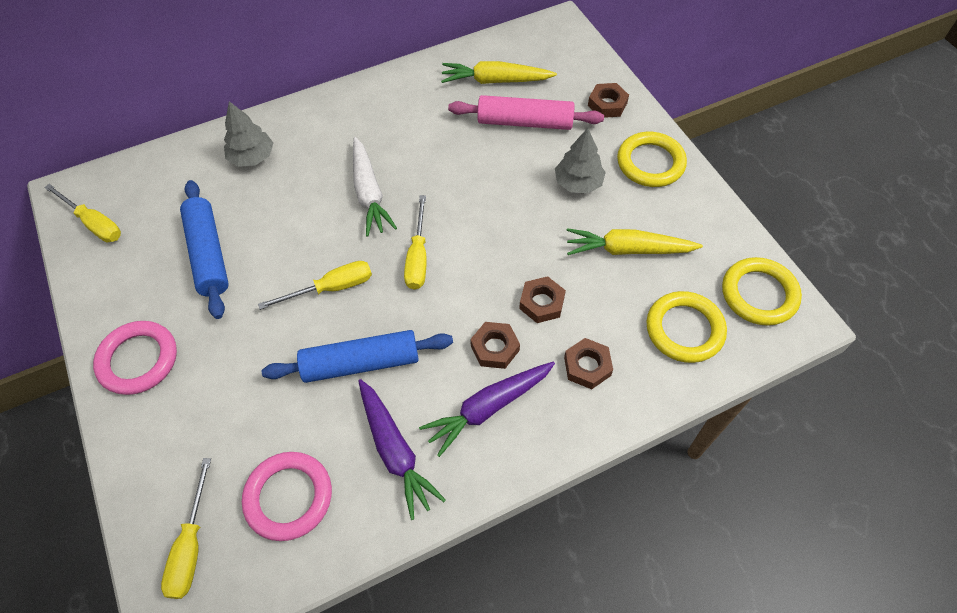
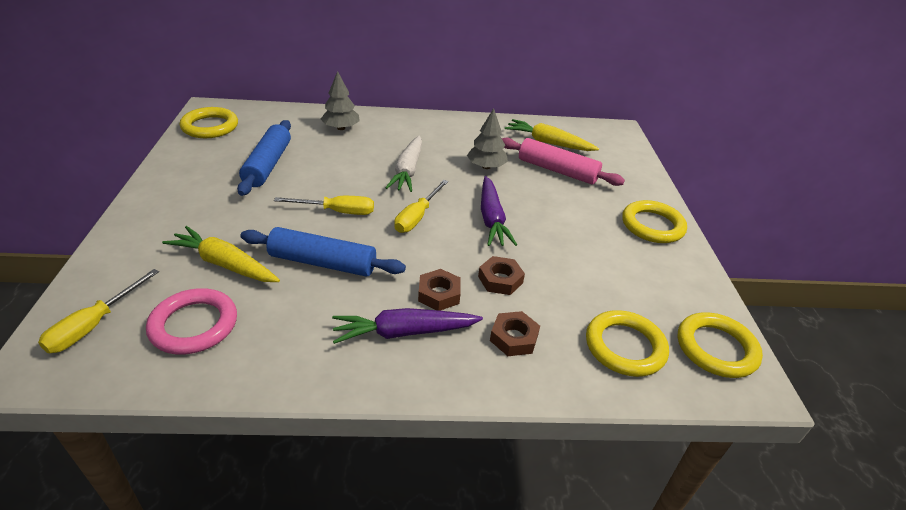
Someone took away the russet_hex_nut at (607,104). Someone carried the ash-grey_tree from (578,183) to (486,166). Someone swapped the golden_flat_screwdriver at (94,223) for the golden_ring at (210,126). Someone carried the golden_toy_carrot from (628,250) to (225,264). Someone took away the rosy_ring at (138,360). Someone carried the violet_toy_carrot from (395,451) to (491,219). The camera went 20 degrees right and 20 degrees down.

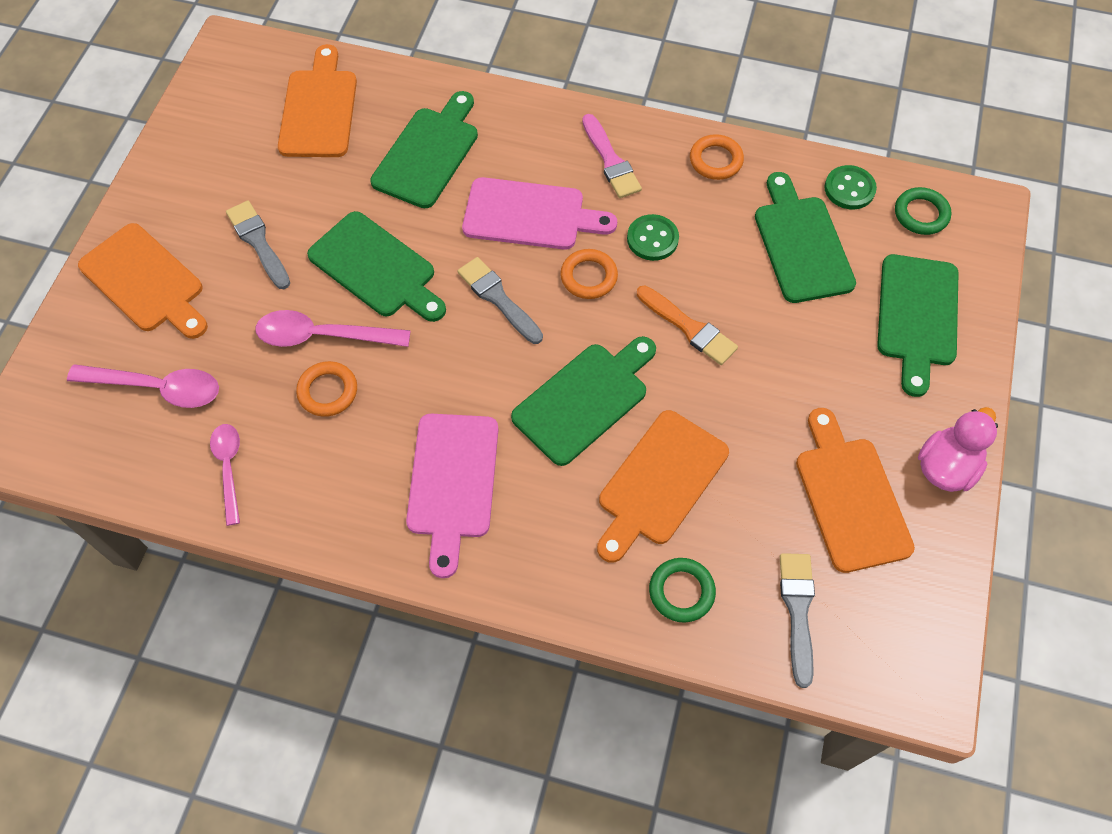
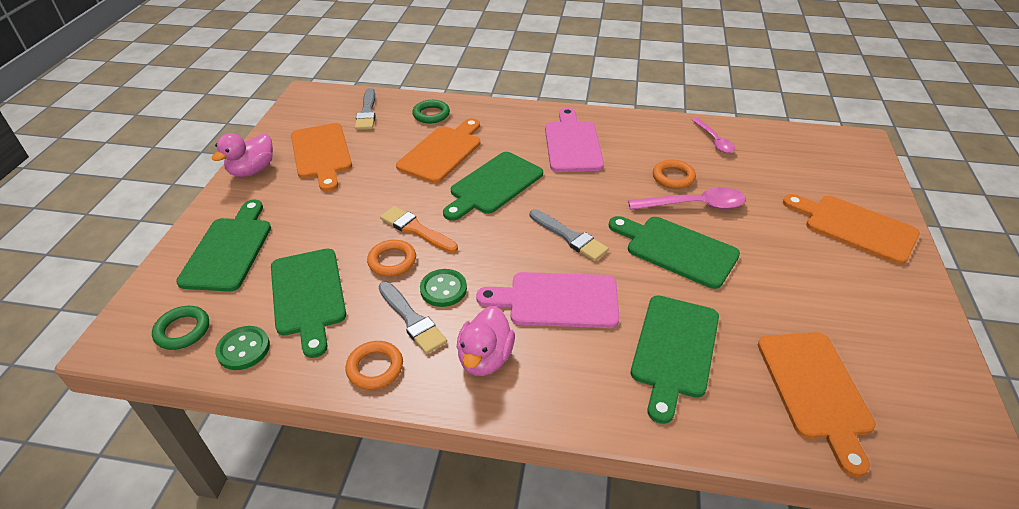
Someone swapped the rosy_paint_brush at (610,160) for the rosy_toy_duck at (485,358). Someone carried the ash-grey_paint_brush from (258,242) to (412,320). Someone carried the orange-coloured_ring from (588,277) to (392,261). Someone took away the rosy_tablespoon at (158,388). The camera went 175 degrees right and 20 degrees down.

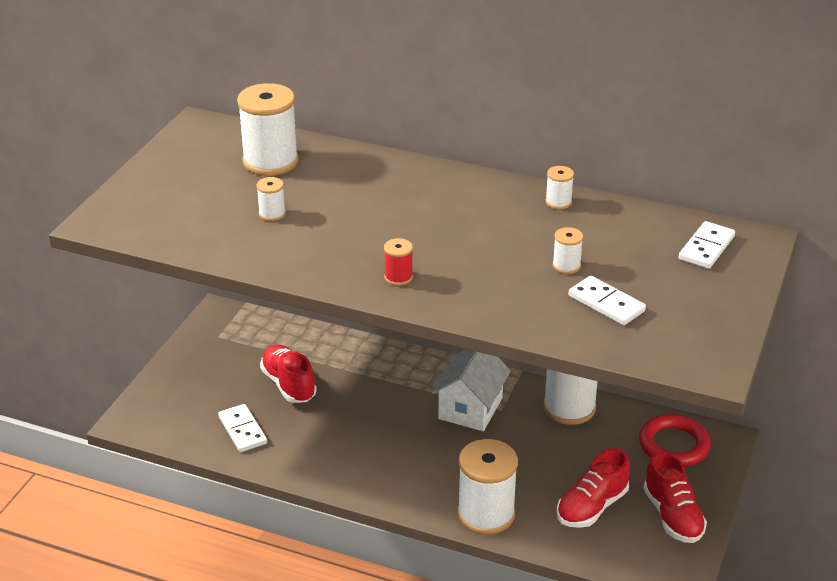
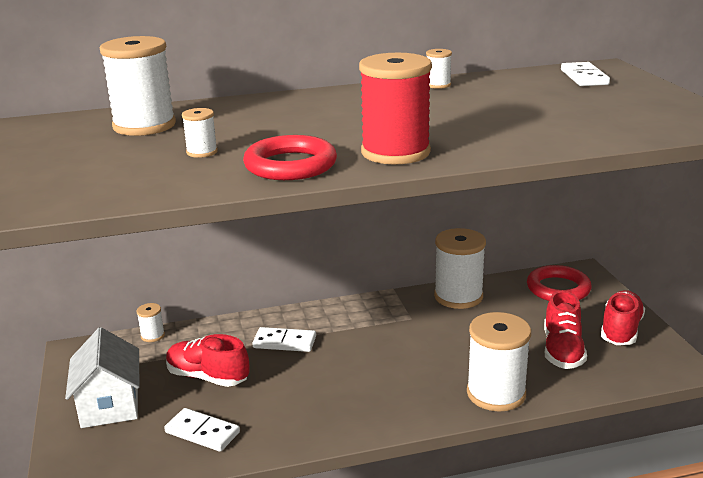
Someone carried the pure_white_spool from (566,266) to (152,336). Someone scaled the red_spool at (398,277) by 2.19. Someone carried the pure_white_domino_piece from (606,304) to (284,342). Someone carried the pure_white_house from (470,408) to (110,405). Someone rotated the red_sneaker at (672,516) by 105 degrees counterclockwise. Someone put down the red_ring at (290,165). The camera went 35 degrees left and 10 degrees down.

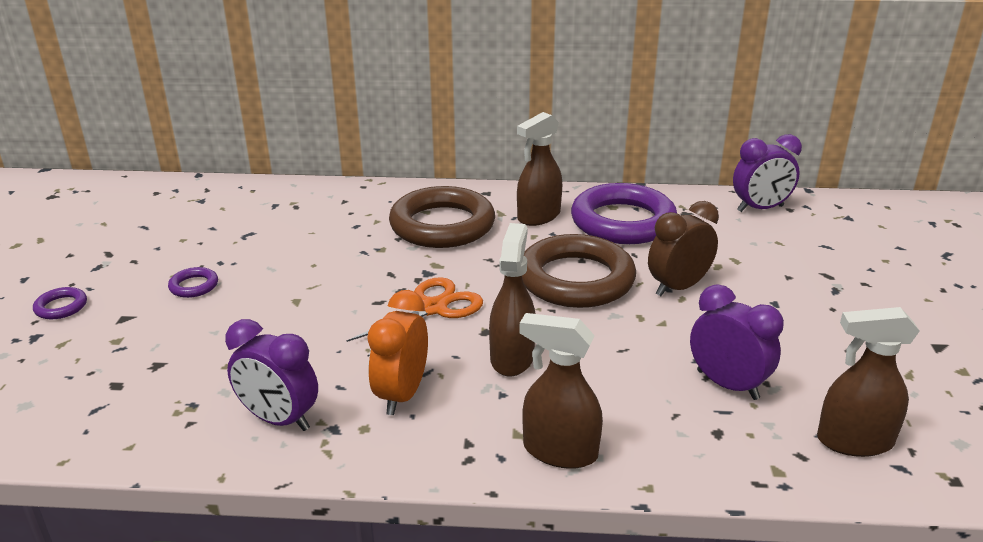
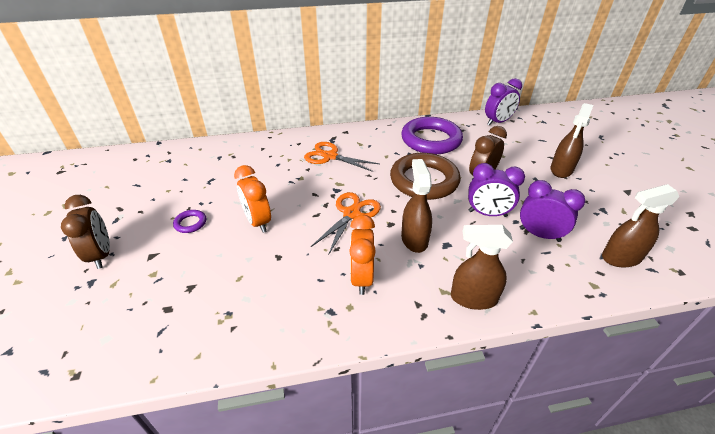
Someone carried the russet_sprayer from (538,216) to (561,170). Someone swapped the russet_ring at (442,225) for the orange-coloured_pair_of_scissors at (330,156). Someone swapped the violet_ring at (61,307) for the russet_clock at (101,255). Someone carried the violet_clock from (279,420) to (487,214). Someone put down the orange-coloured_clock at (258,222). The camera went 15 degrees left and 10 degrees up.

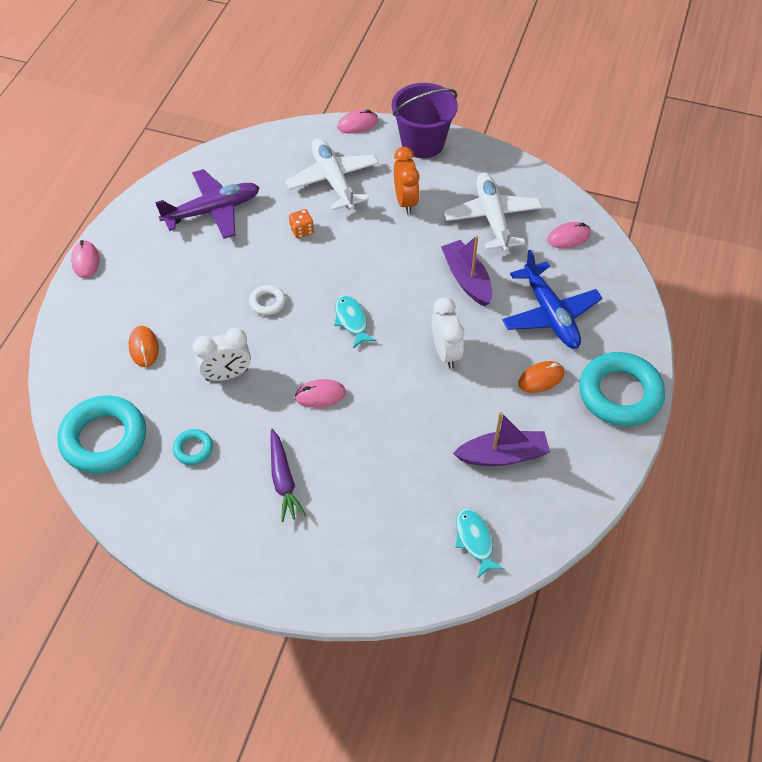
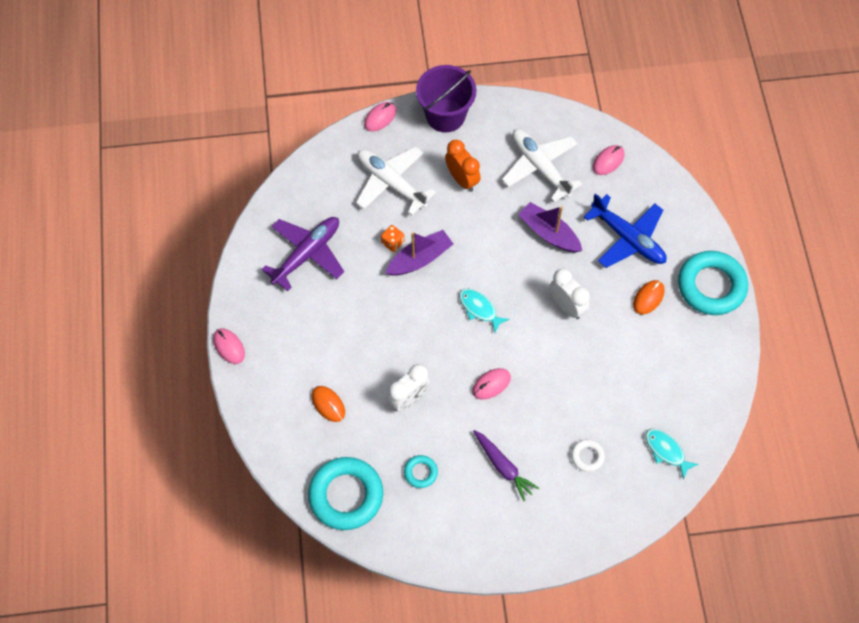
Someone carried the pure_white_ring from (267,302) to (587,456). Someone carried the violet_toy_boat from (502,455) to (420,259). The camera went 25 degrees left and 10 degrees up.

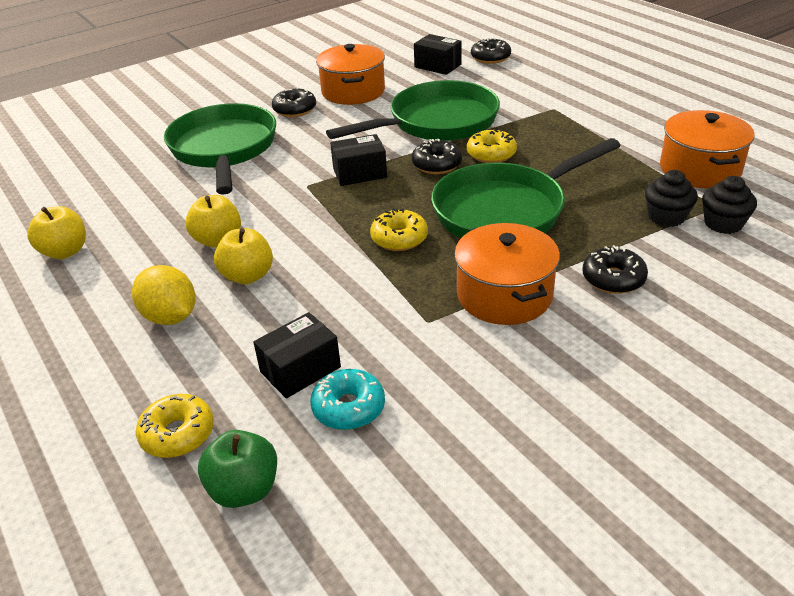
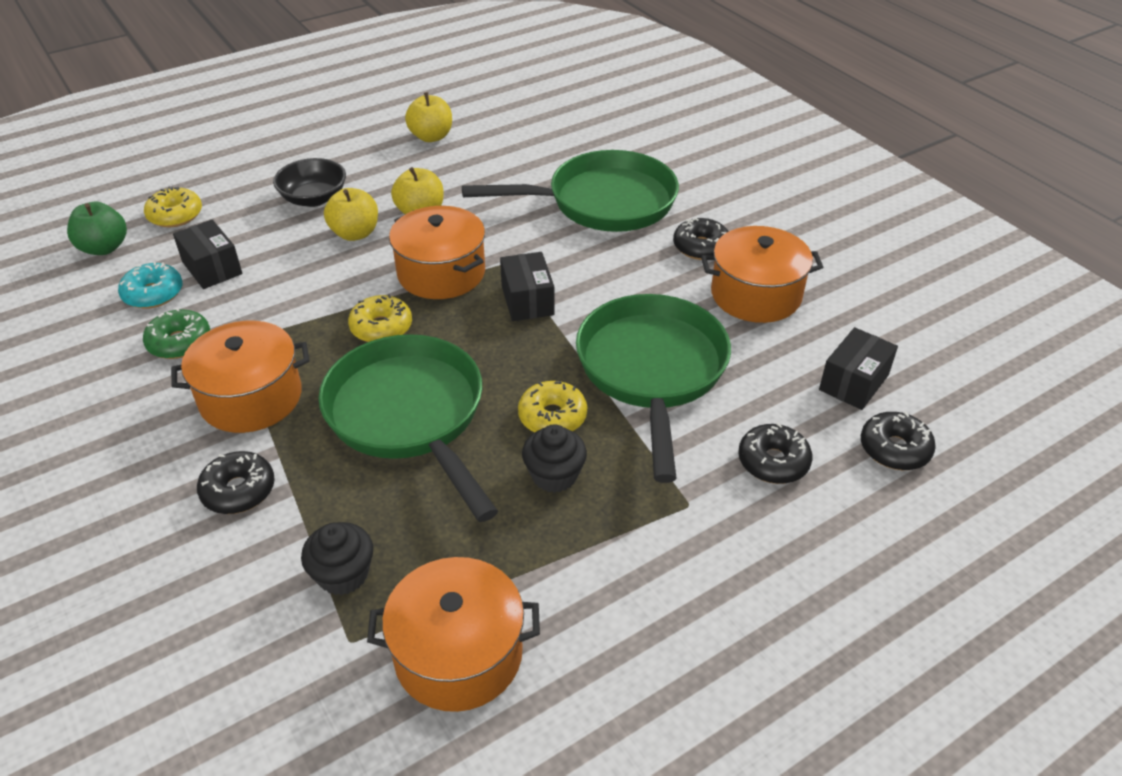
Someone rotated the leaf-green_skillet at (437,122) by 150 degrees counterclockwise. Someone carried the black_glazed_donut from (437,164) to (773,462). Someone carried the black_fairy_cake from (723,223) to (554,475). Someone swapped the golden_lemon at (170,317) for the black_deep_dish at (314,198). Someone put down the orange-coloured_cooking_pot at (441,273). Someone put down the leaf-green_glazed_donut at (179,342). The camera went 90 degrees right and 5 degrees up.

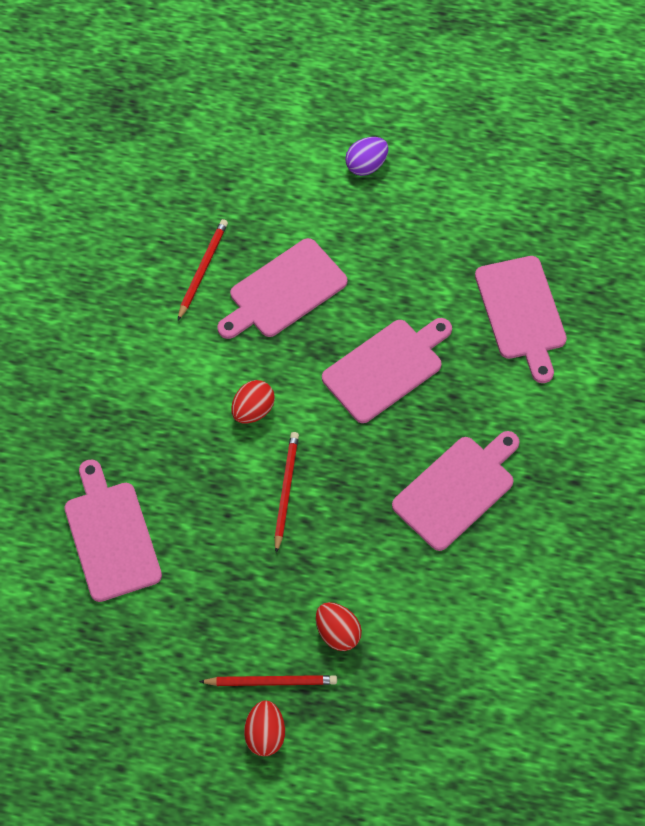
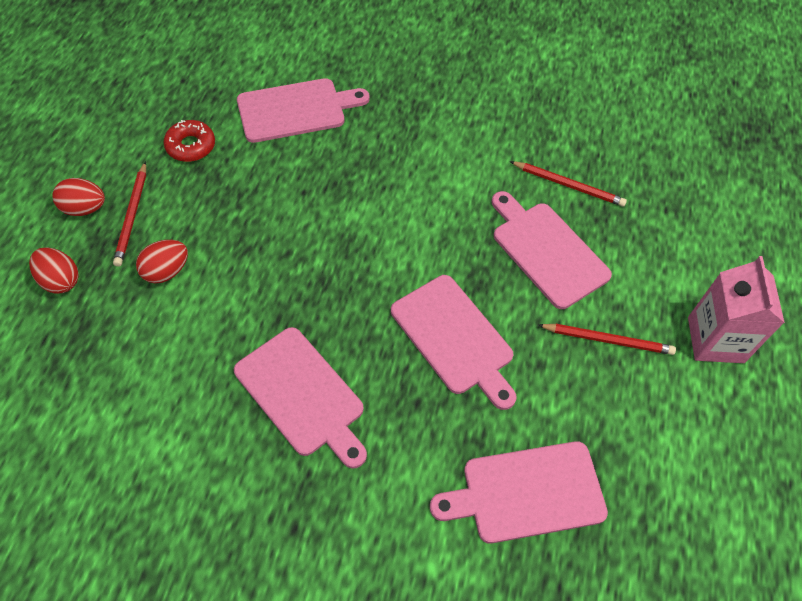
Someone swapped the violet_egg at (366,165) for the rosy_milk_carton at (715,340). Someone carried the red_egg from (253,410) to (60,280). Someone carried the red_wooden_pencil from (286,490) to (608,340). Someone put down the red_glazed_donut at (191,146). The camera went 90 degrees right and 5 degrees down.

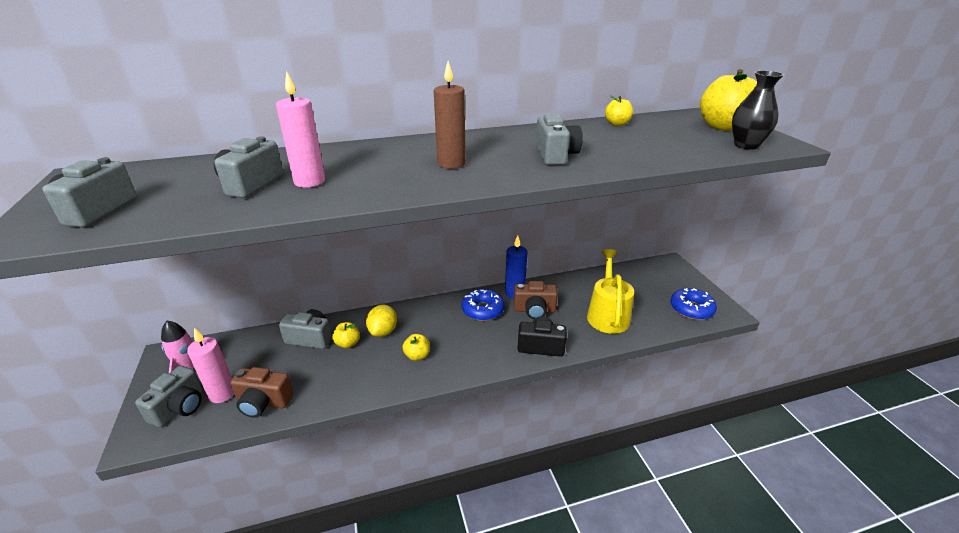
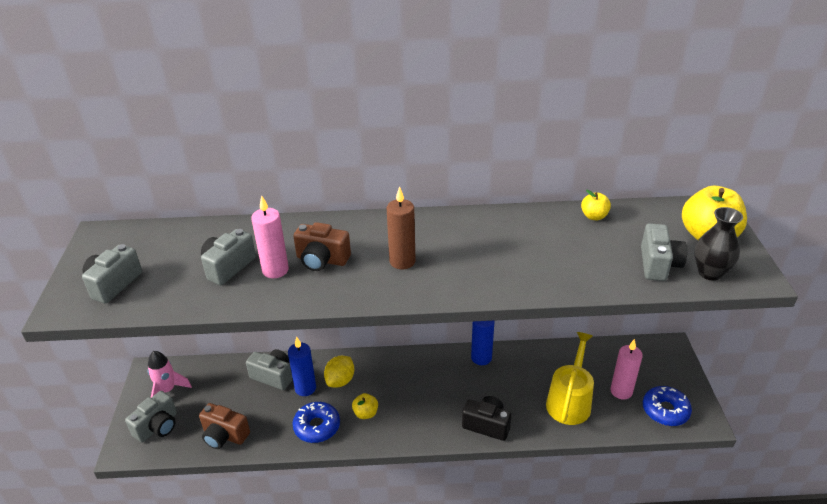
Someone carried the ash-grey_compact_camera from (555,155) to (658,264). Someone carried the russet_compact_camera from (534,310) to (322,260). Someone carried the blue_glazed_donut from (483,310) to (317,427). Someone swapped the golden_apple_fruit at (348,343) for the blue_wax_candle at (305,388). Someone carried the rosy_wax_candle from (222,394) to (621,391). The camera went 15 degrees right and 5 degrees up.

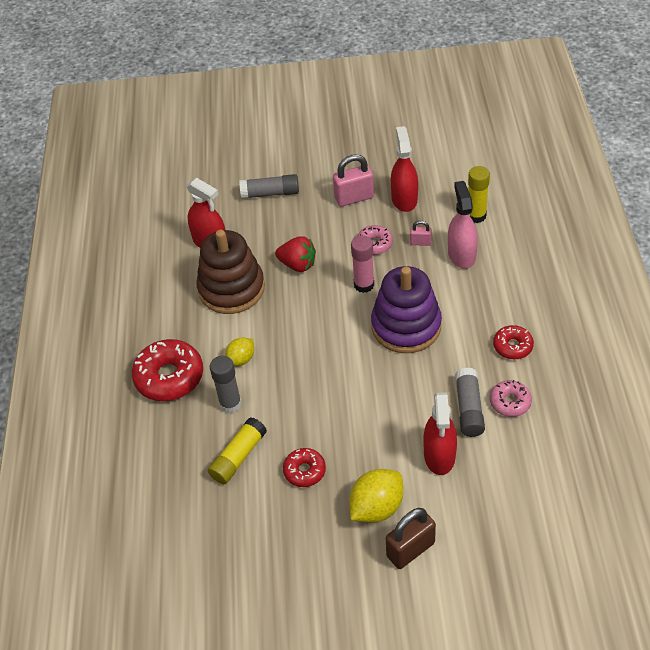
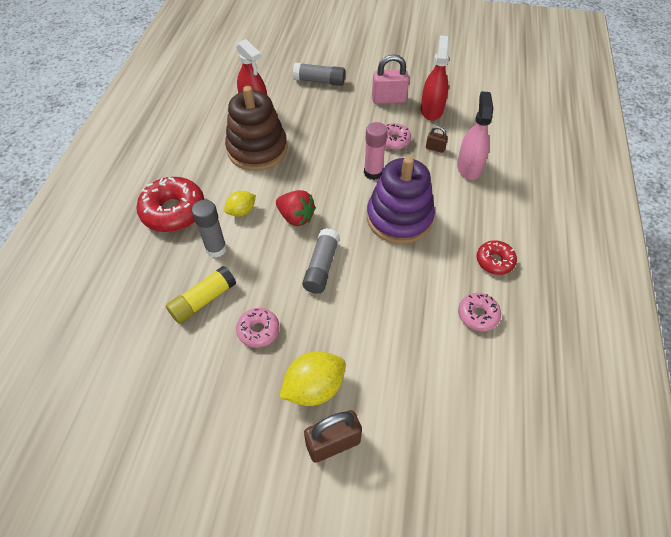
Someone took away the golden_glue at (476,216). Someone repainted the rosy_padlock at (420,242), which became the russet_padlock at (435,148). Someone carried the red_toy_strawberry from (298,264) to (296,217). Someone carried the ash-grey_glue from (469,408) to (321,267). Someone took away the red_sprayer at (439,455). Someone repainted the red_glazed_donut at (304,471), which became the rosy_glazed_donut at (258,330). The camera went 10 degrees right and 5 degrees up.

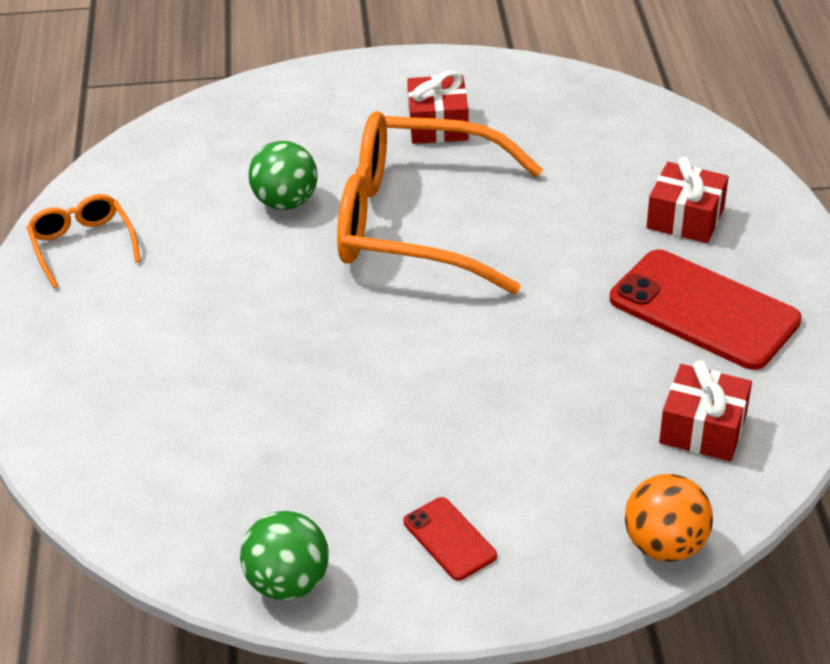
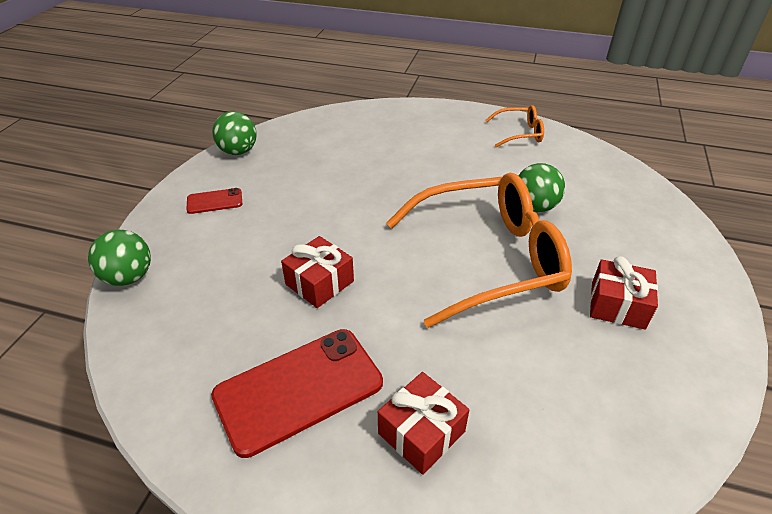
Someone rotated the orange-coloured_spectacles at (416,222) by 45 degrees clockwise. Someone carried the red_wrapped_gift from (703,428) to (319,283). Someone repainted the orange-coloured_play_ball at (665,545), which became the leaf-green_play_ball at (129,277). The camera went 110 degrees right and 0 degrees up.

